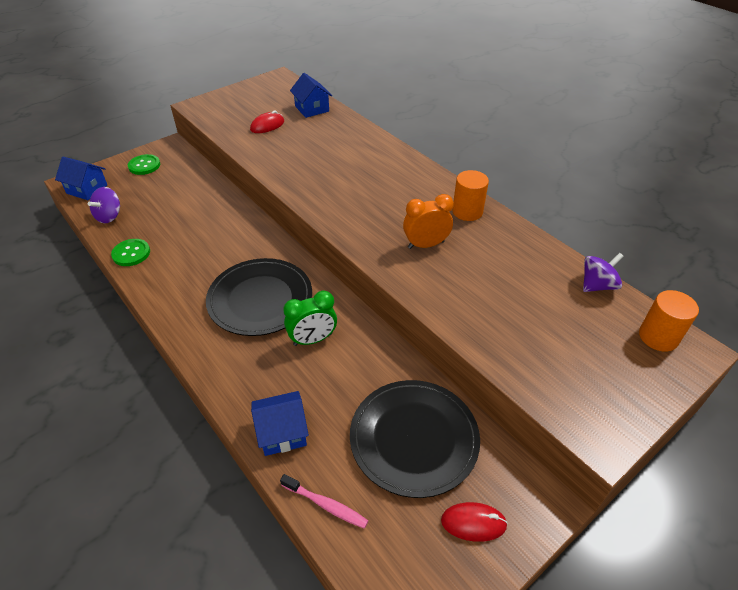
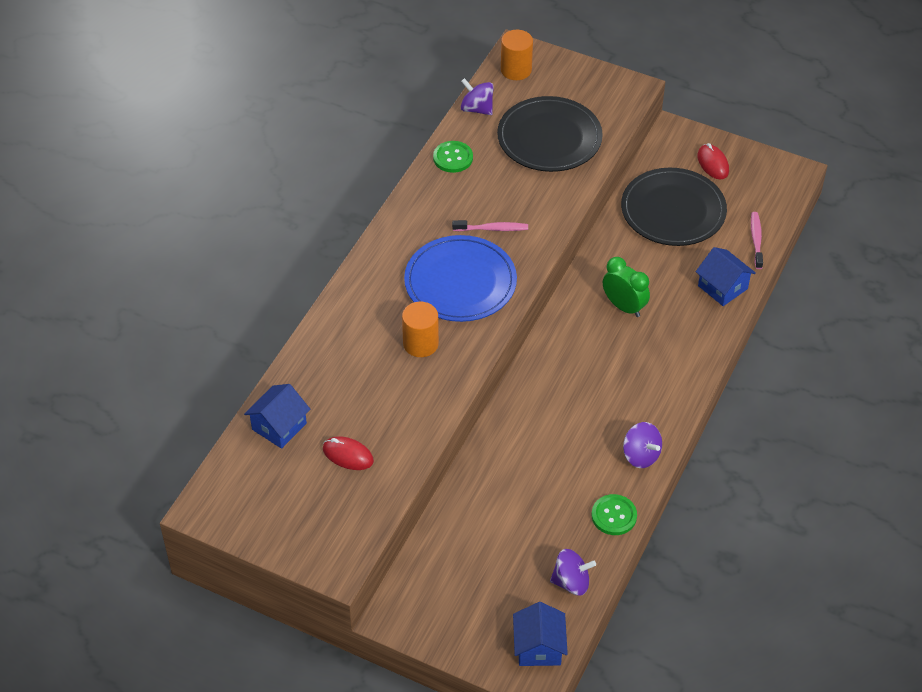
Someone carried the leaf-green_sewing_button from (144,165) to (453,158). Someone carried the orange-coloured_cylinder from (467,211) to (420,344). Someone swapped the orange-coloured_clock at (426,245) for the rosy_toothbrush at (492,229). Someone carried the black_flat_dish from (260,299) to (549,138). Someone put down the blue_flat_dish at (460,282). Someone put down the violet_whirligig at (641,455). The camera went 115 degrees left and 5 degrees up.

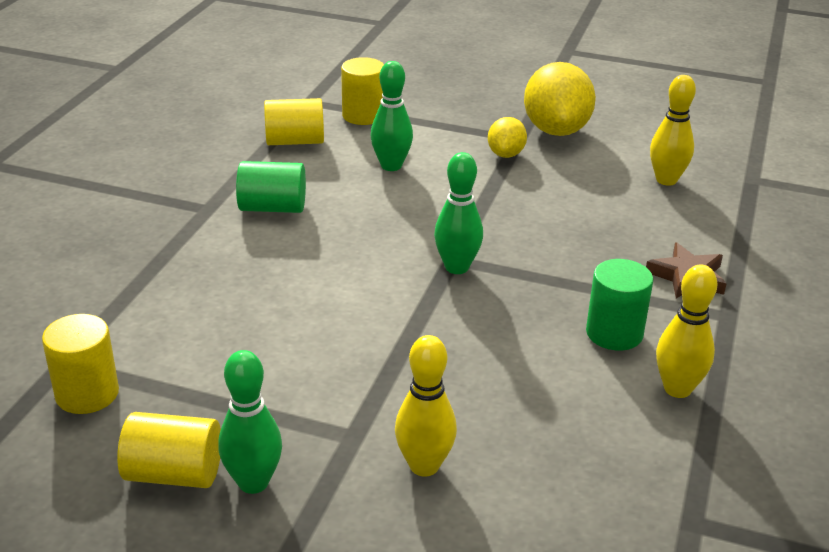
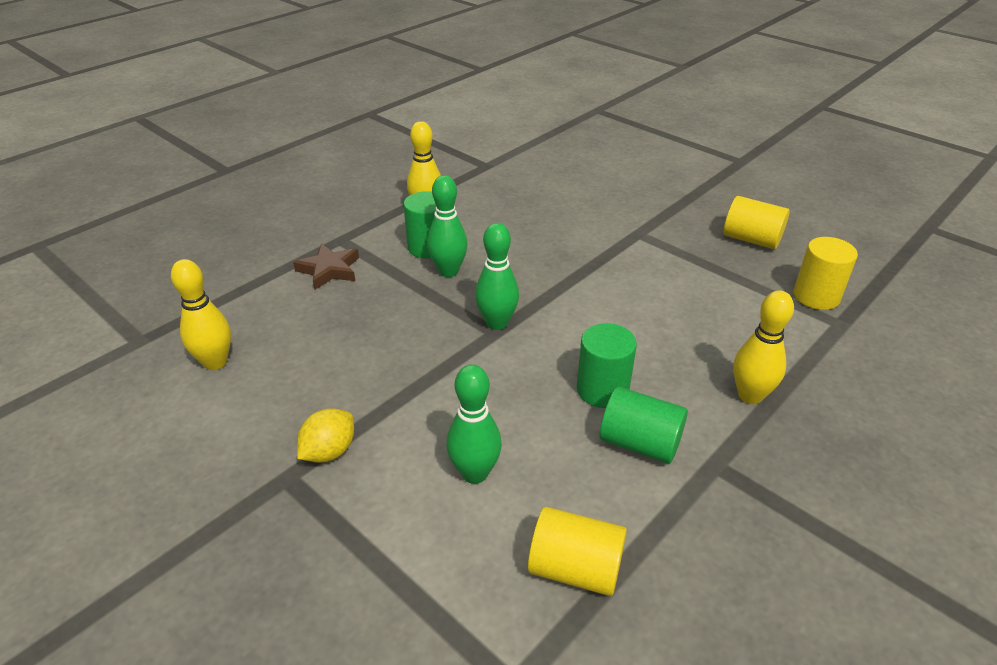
Someone took away the golden_cylinder at (363,115). Someone took away the golden_lemon at (556,130). Someone carried the golden_skittle from (424,466) to (750,396). Someone carried the leaf-green_skittle from (253,482) to (448,271). Someone put down the leaf-green_cylinder at (602,390). The camera went 155 degrees left and 5 degrees up.

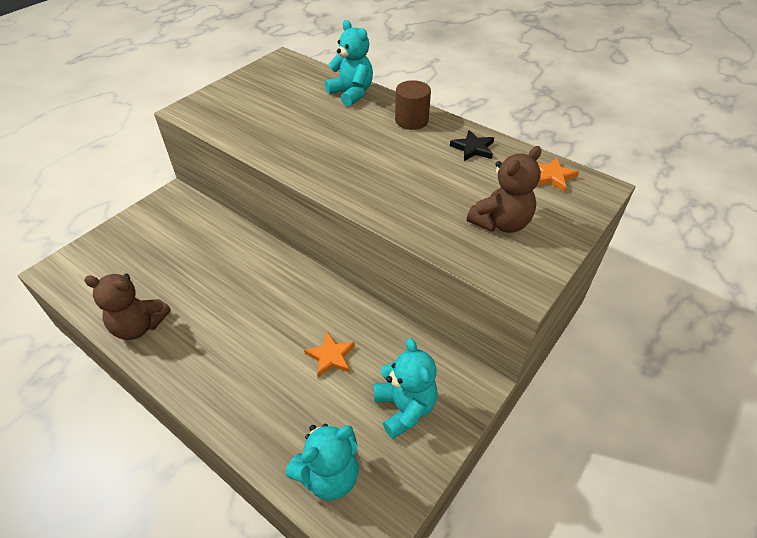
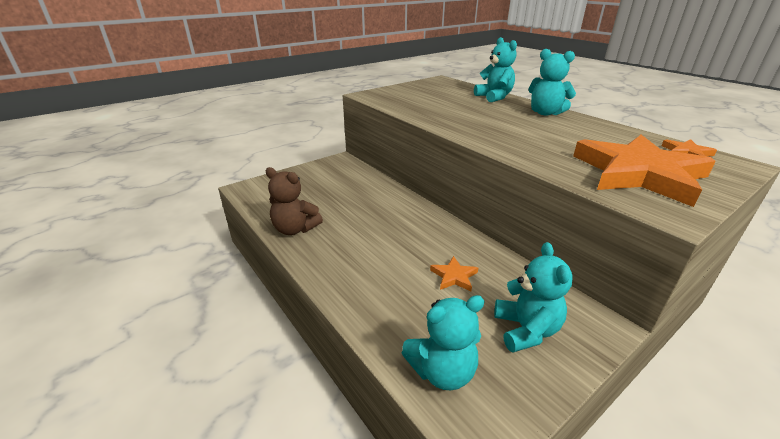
Someone swapped the russet_cylinder at (411,120) for the turquoise_teddy at (545,113). Someone took away the black_five-pointed_star at (473,148). Someone swapped the russet_teddy at (501,223) for the orange-coloured_five-pointed_star at (638,174). The camera went 15 degrees right and 15 degrees down.

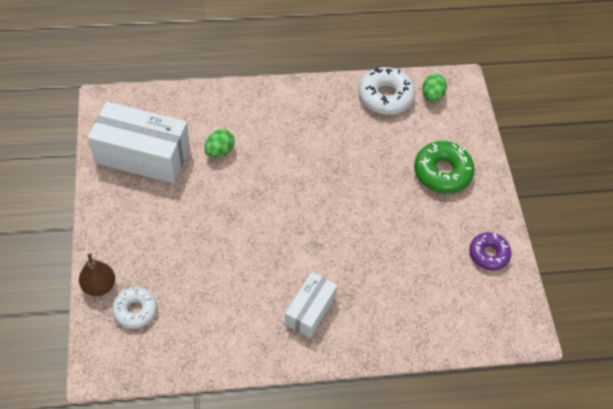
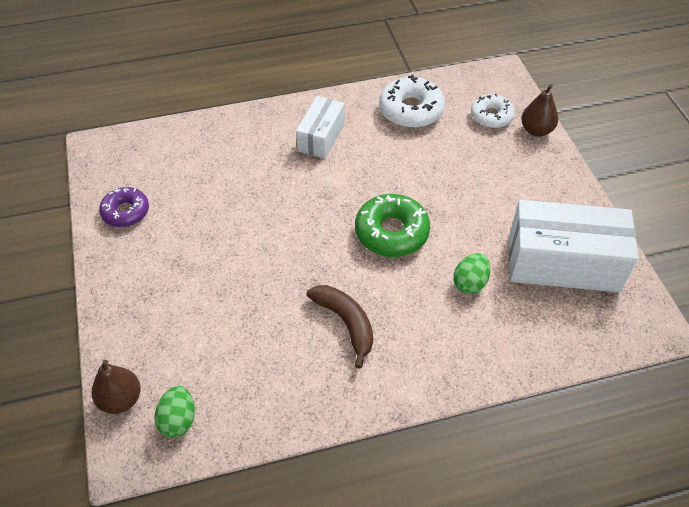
Someone carried the pure_white_glazed_donut from (385,96) to (411,110). Someone carried the leaf-green_glazed_donut from (442,172) to (391,232). Someone put down the russet_banana_fruit at (346,323). Someone put down the russet_pear_fruit at (121,400). The camera went 175 degrees right and 5 degrees down.

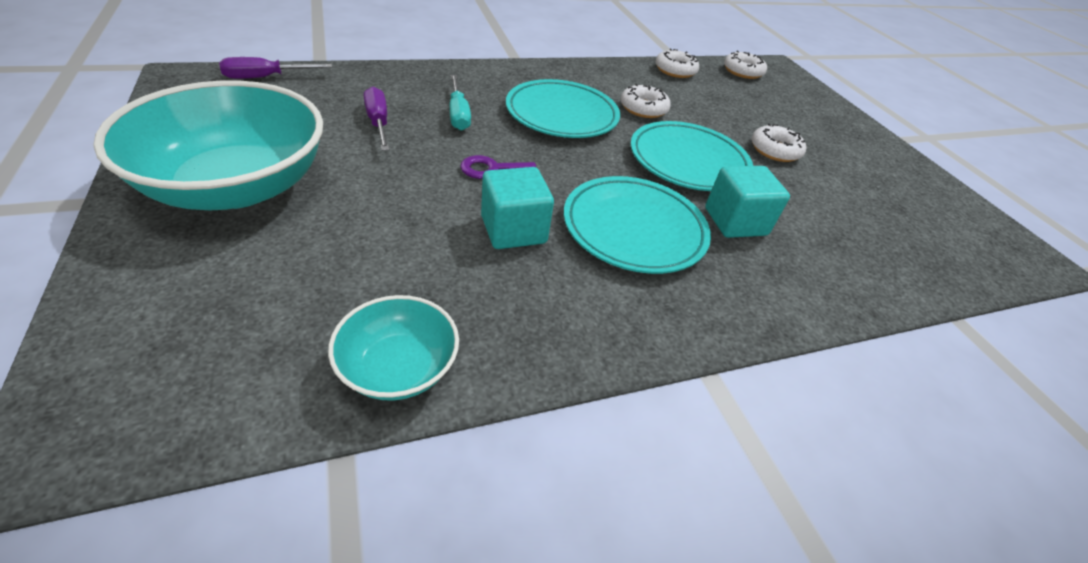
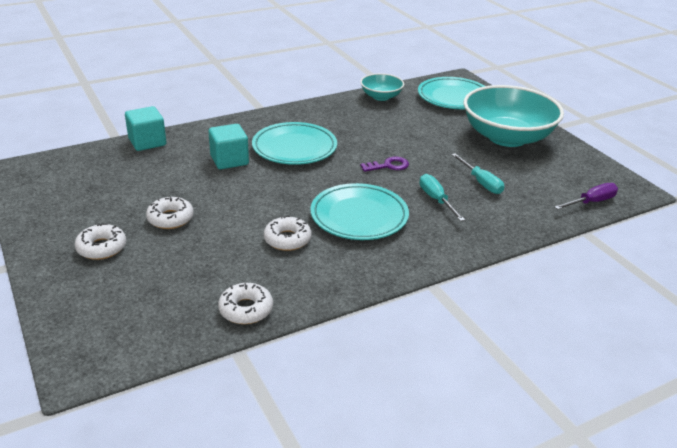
Someone carried the pure_white_glazed_donut from (742,71) to (101,248). Someone repainted the violet_flat_screwdriver at (378,123), which became the turquoise_flat_screwdriver at (481,182). Someone carried the turquoise_flat_dish from (688,161) to (454,97). Someone carried the turquoise_cube from (513,230) to (147,142). The camera went 175 degrees right and 10 degrees down.

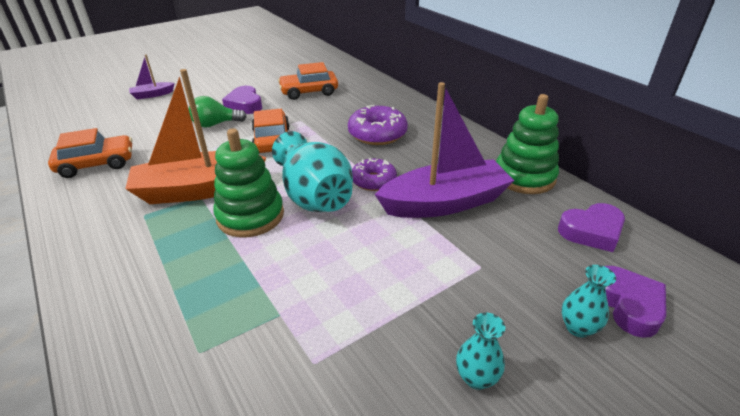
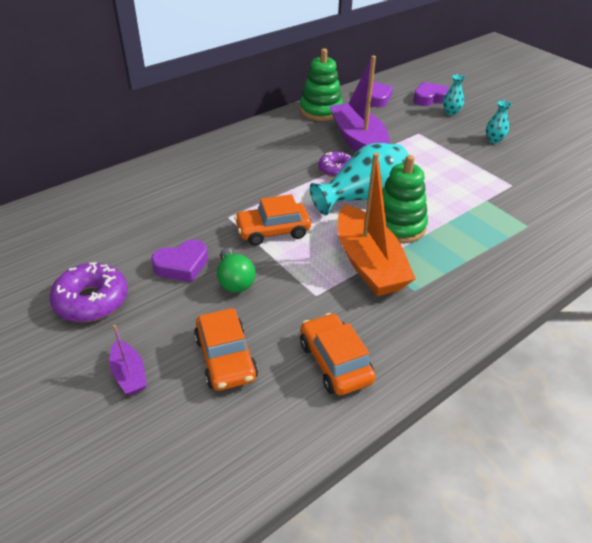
Someone carried the orange-coloured_car from (309,92) to (225,358). Someone carried the violet_glazed_donut from (377,134) to (92,300). The camera went 95 degrees left and 5 degrees up.

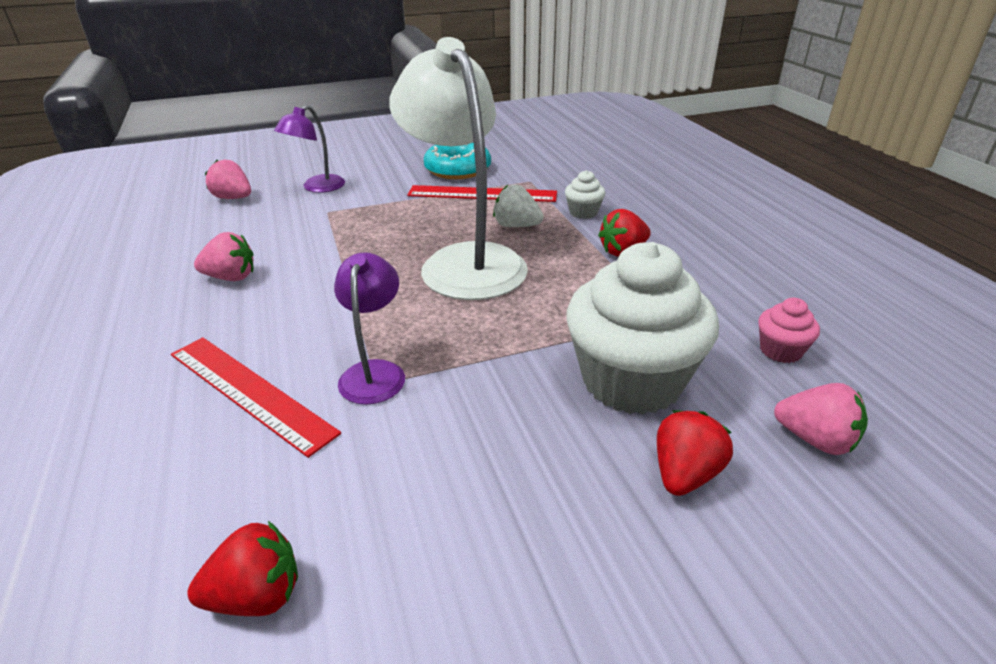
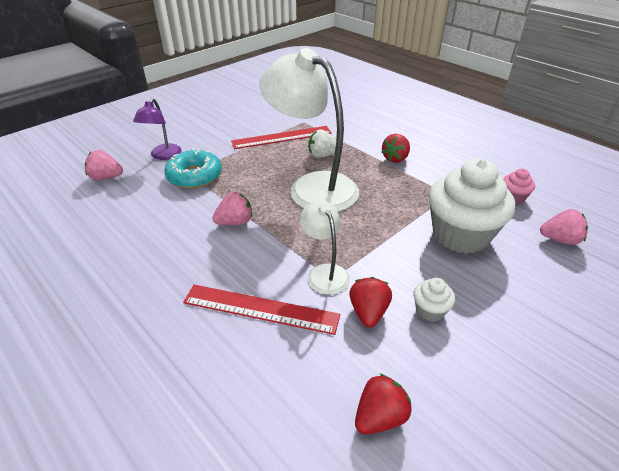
Someone carried the turquoise_glazed_donut from (458,169) to (194,176). Someone carried the pure_white_fairy_cake from (583,212) to (430,310). Someone carried the rosy_toy_strawberry from (231,277) to (235,222). Someone repainted the violet_desk_lamp at (375,372), which became the pure_white_desk_lamp at (324,272). Someone carried the red_toy_strawberry from (685,474) to (368,312). The camera went 25 degrees left and 5 degrees up.

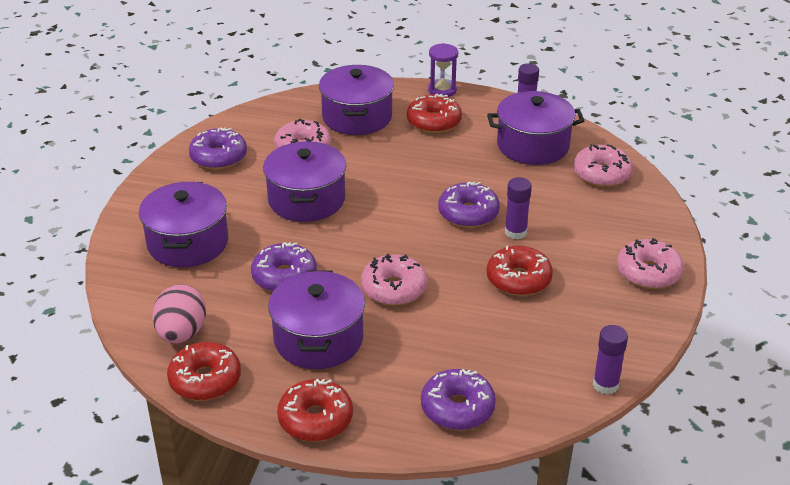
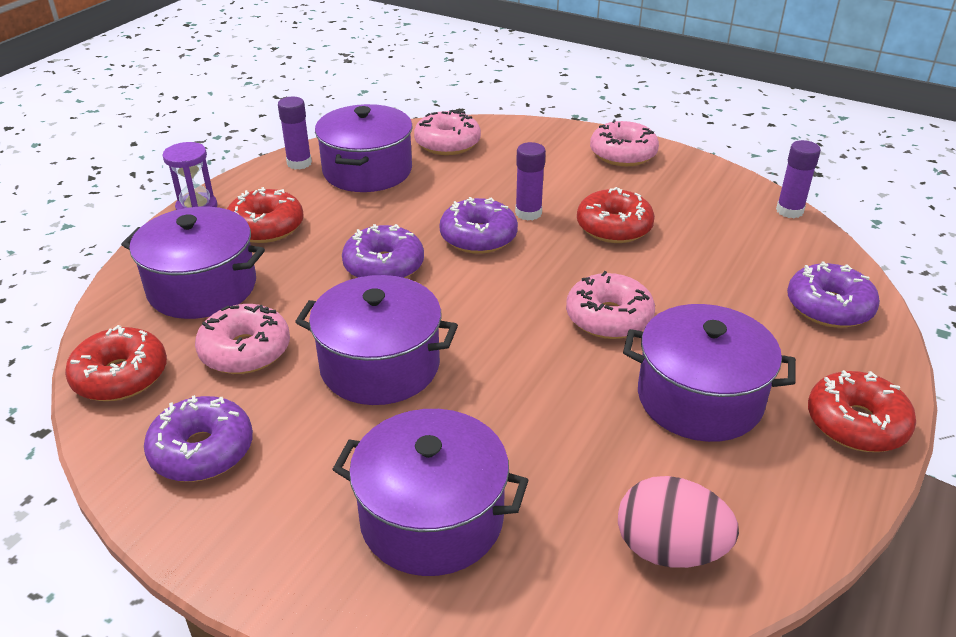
Someone carried the violet_glazed_donut from (284,277) to (384,266). Someone carried the red_glazed_donut from (205,380) to (120,376). The camera went 75 degrees left and 0 degrees up.

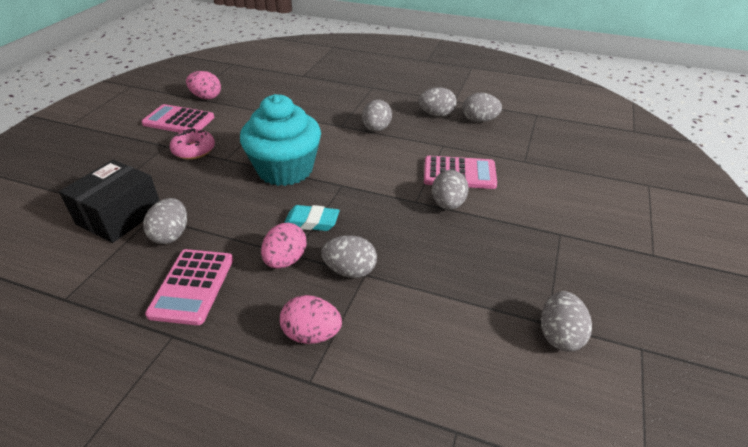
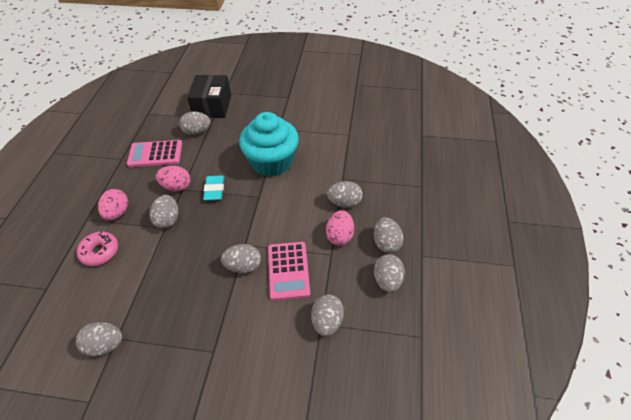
Someone carried the rosy_egg from (206,97) to (340,236). Someone took away the rosy_calculator at (178,121). Someone carried the rosy_glazed_donut from (194,150) to (100,252). Someone rotated the black_box at (119,216) by 75 degrees clockwise. Someone put down the ash-grey_egg at (327,322). The camera went 80 degrees right and 10 degrees up.

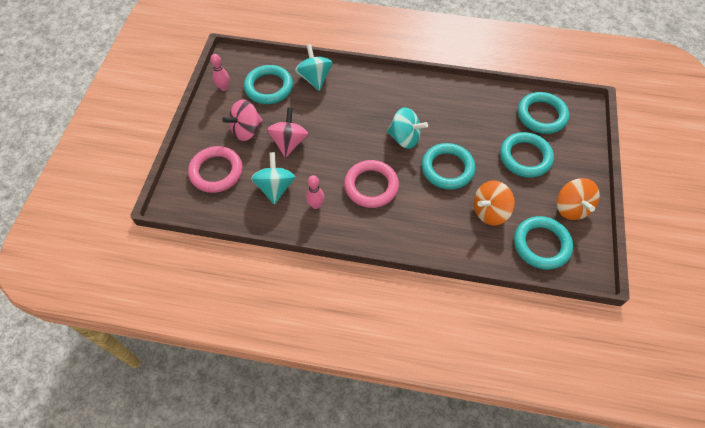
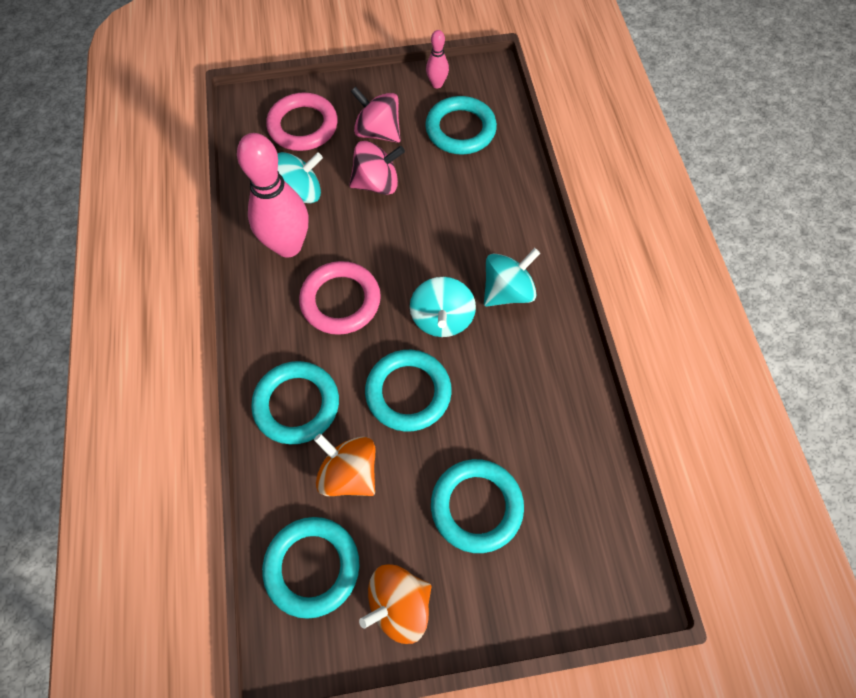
Someone carried the turquoise_whirligig from (314,78) to (507,291). Someone carried the turquoise_ring from (541,115) to (296,404). Someone scaled the rosy_skittle at (316,205) by 2.16. The camera went 70 degrees right and 5 degrees up.

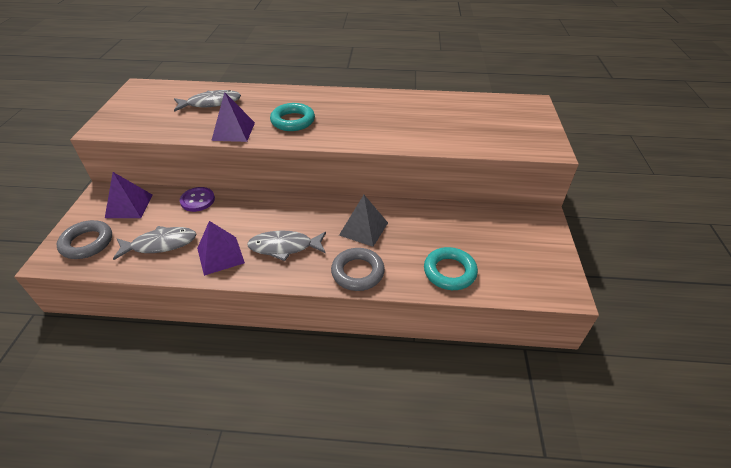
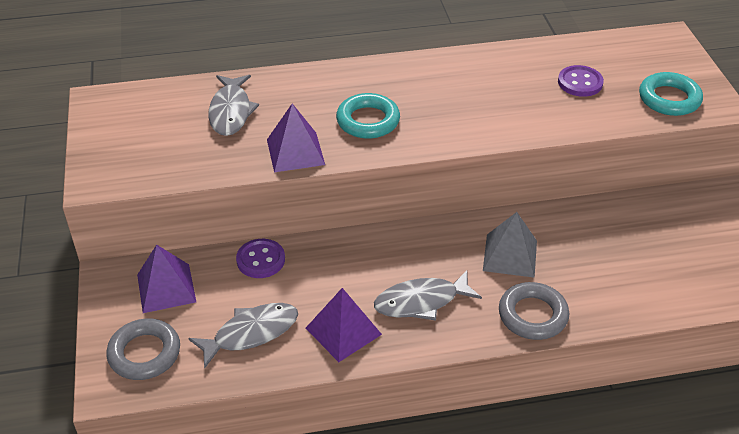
Someone rotated the ash-grey_fish at (211,103) by 120 degrees clockwise. Someone carried the turquoise_ring from (449,272) to (669,99). Someone put down the violet_sewing_button at (580,83). The camera went 15 degrees left and 0 degrees up.

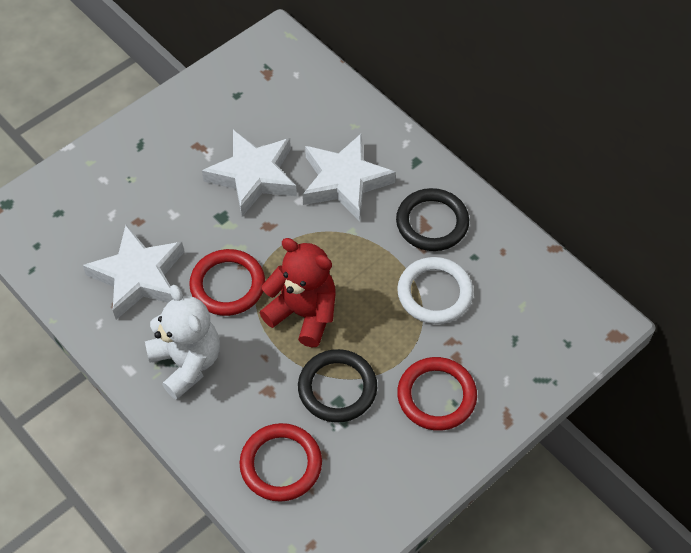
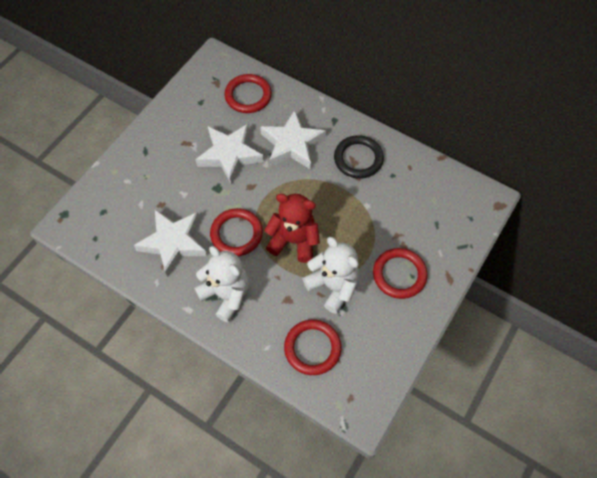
Someone took away the pure_white_ring at (434,293). Someone swapped the black_ring at (337,388) for the pure_white_teddy at (333,286). Someone put down the red_ring at (248,96). The camera went 15 degrees left and 5 degrees up.

